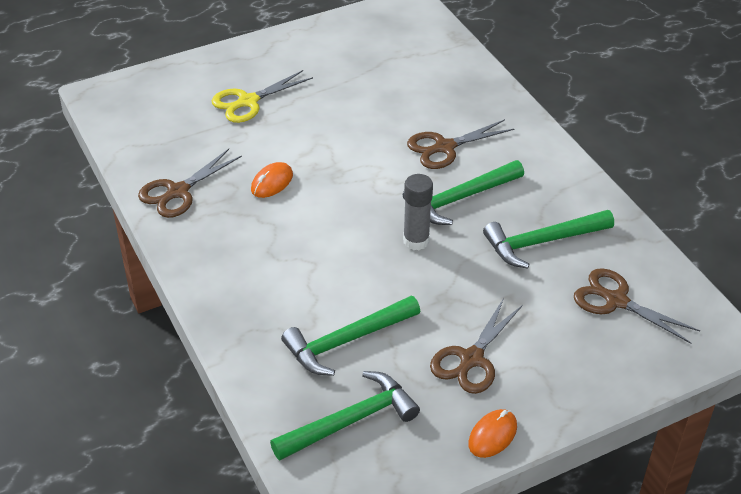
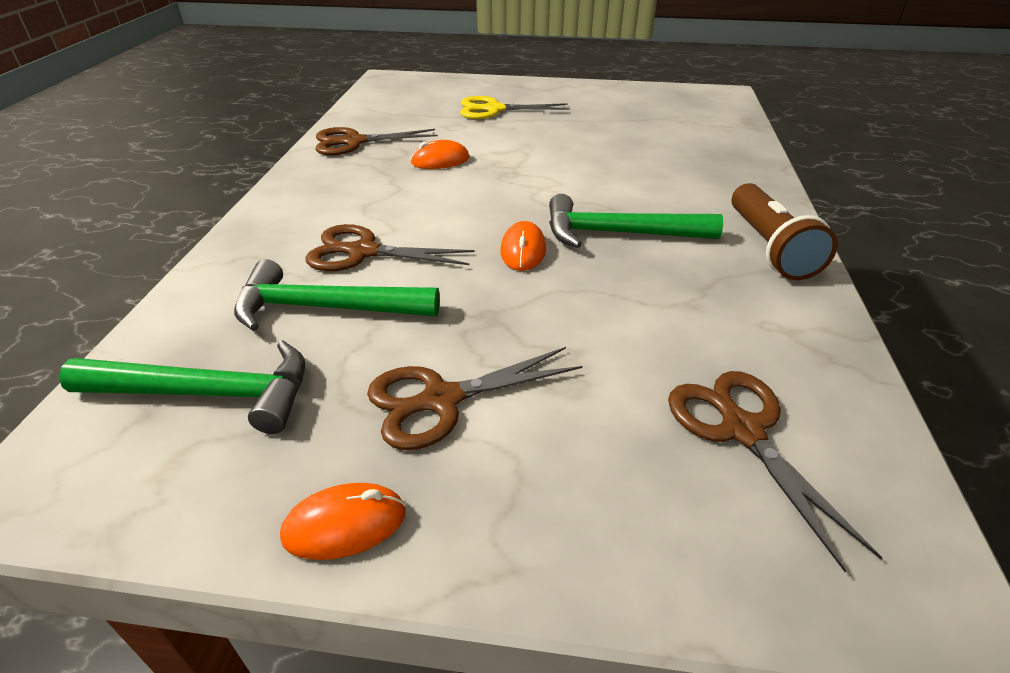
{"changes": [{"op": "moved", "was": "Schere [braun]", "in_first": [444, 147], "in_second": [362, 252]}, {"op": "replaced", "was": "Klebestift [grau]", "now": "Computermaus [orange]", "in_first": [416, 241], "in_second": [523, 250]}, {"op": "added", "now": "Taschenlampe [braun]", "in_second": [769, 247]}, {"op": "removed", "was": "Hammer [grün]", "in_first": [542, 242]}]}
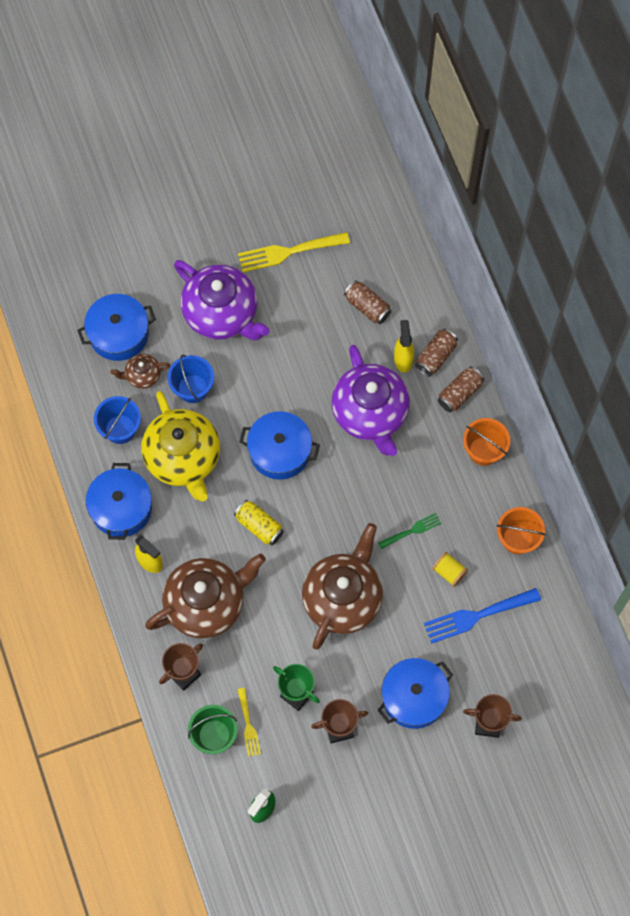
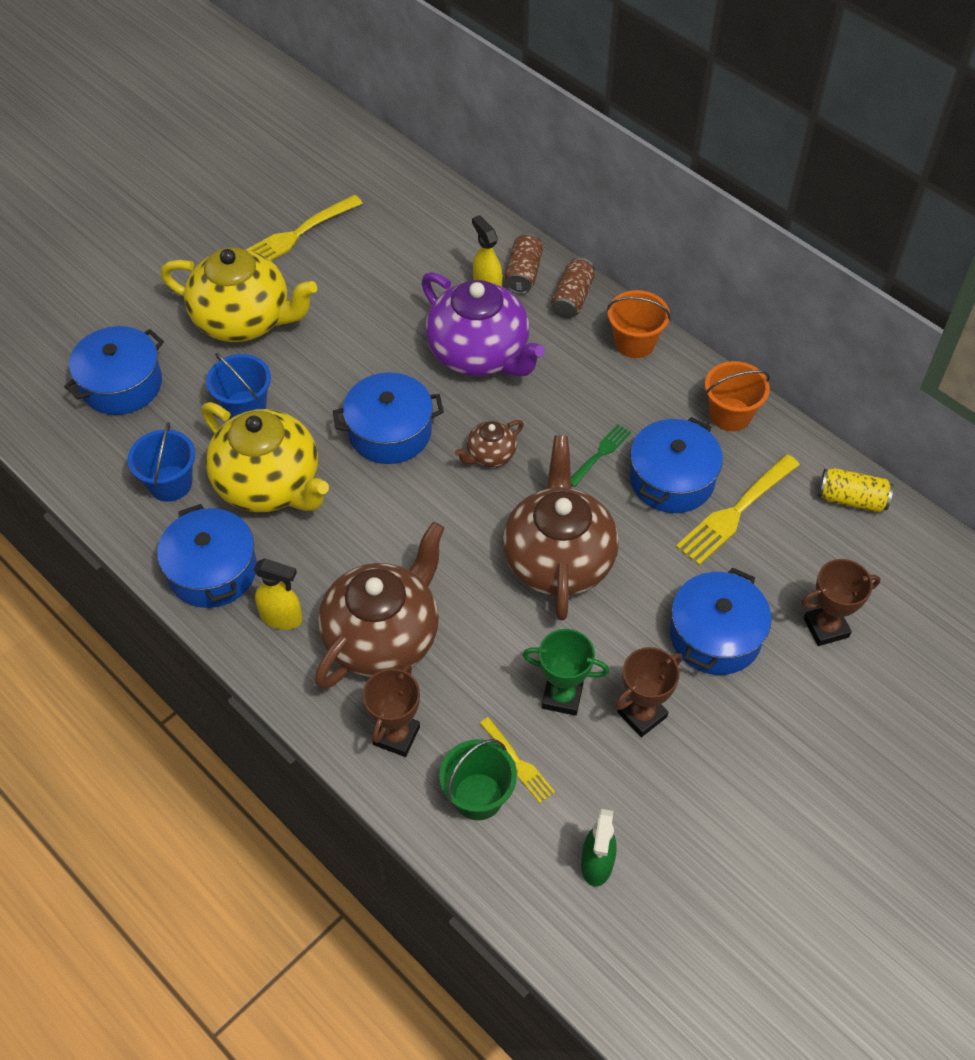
{"changes": [{"op": "recoloured", "was": "Teekanne [lila]", "now": "Teekanne [gelb]", "in_first": [222, 314], "in_second": [244, 320]}, {"op": "moved", "was": "Teekanne [braun]", "in_first": [142, 375], "in_second": [490, 455]}, {"op": "replaced", "was": "Garnrolle [gelb]", "now": "Kochtopf [blau]", "in_first": [449, 572], "in_second": [672, 479]}, {"op": "recoloured", "was": "Gabel [blau]", "now": "Gabel [gelb]", "in_first": [477, 616], "in_second": [735, 513]}, {"op": "moved", "was": "Dose [gelb]", "in_first": [259, 526], "in_second": [851, 499]}, {"op": "removed", "was": "Dose [braun]", "in_first": [367, 307]}]}
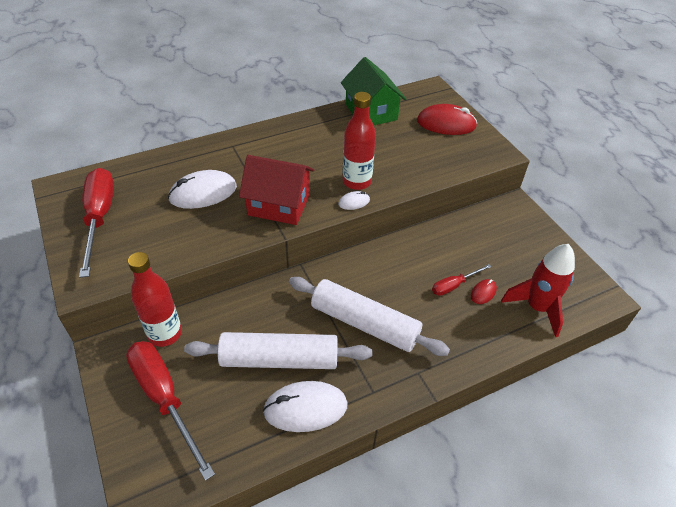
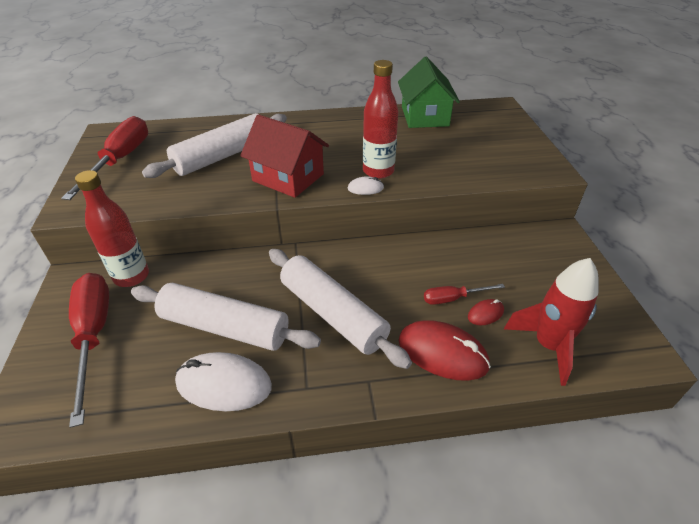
{"changes": [{"op": "replaced", "was": "Computermaus [weiß]", "now": "Nudelholz [weiß]", "in_first": [203, 193], "in_second": [223, 156]}, {"op": "moved", "was": "Computermaus [rot]", "in_first": [446, 124], "in_second": [442, 353]}]}
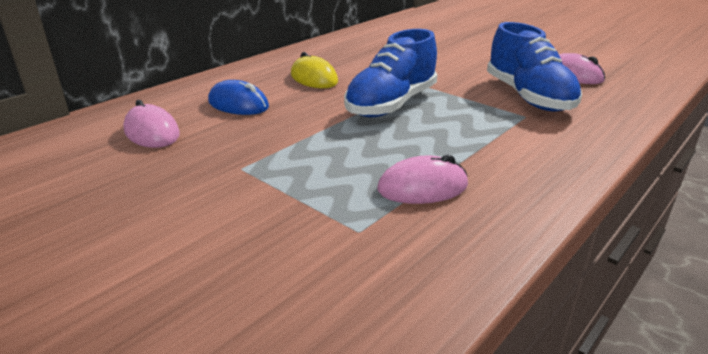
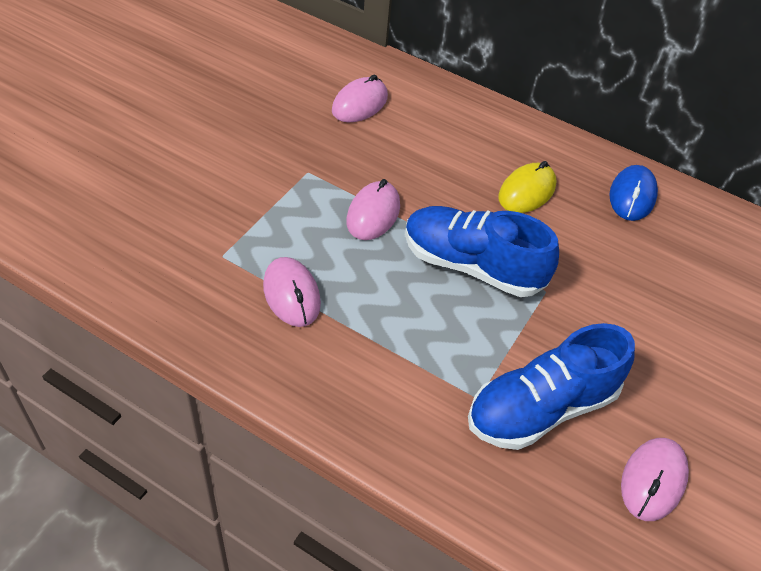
{"changes": [{"op": "added", "now": "Computermaus [rosa]", "in_second": [373, 214]}, {"op": "moved", "was": "Computermaus [blau]", "in_first": [238, 104], "in_second": [632, 196]}]}
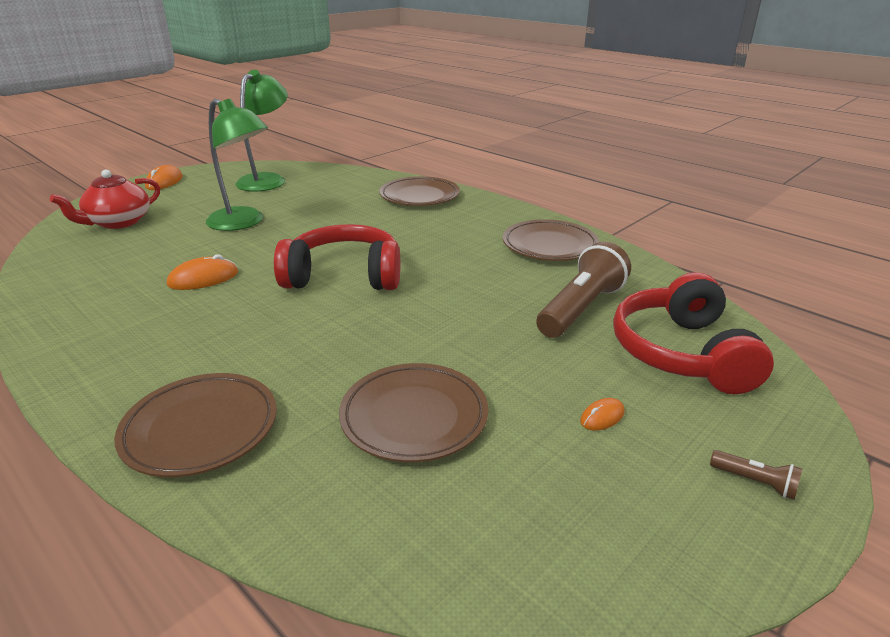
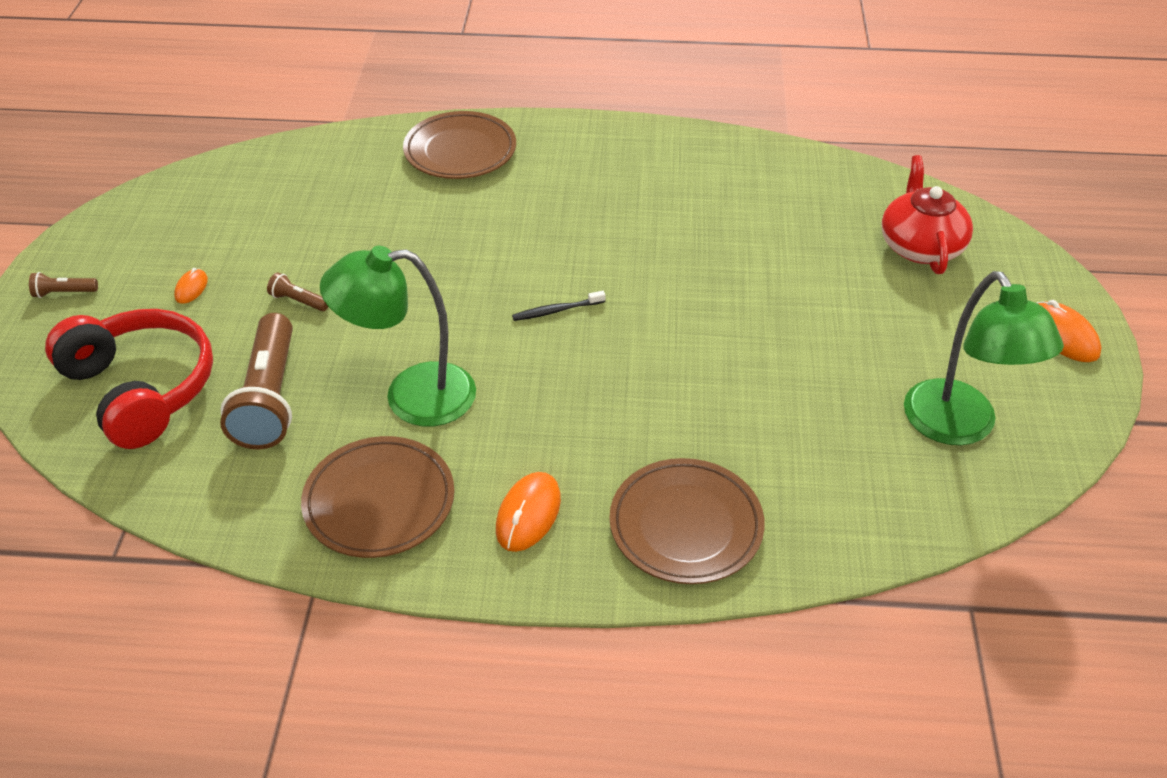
{"changes": [{"op": "added", "now": "Taschenlampe [braun]", "in_second": [298, 301]}, {"op": "moved", "was": "Lampe [grün]", "in_first": [243, 223], "in_second": [411, 396]}, {"op": "moved", "was": "Computermaus [orange]", "in_first": [203, 278], "in_second": [528, 514]}, {"op": "replaced", "was": "Kopfhörer [rot]", "now": "Zahnbürste [schwarz]", "in_first": [344, 276], "in_second": [556, 310]}, {"op": "removed", "was": "Teller [braun]", "in_first": [414, 416]}]}
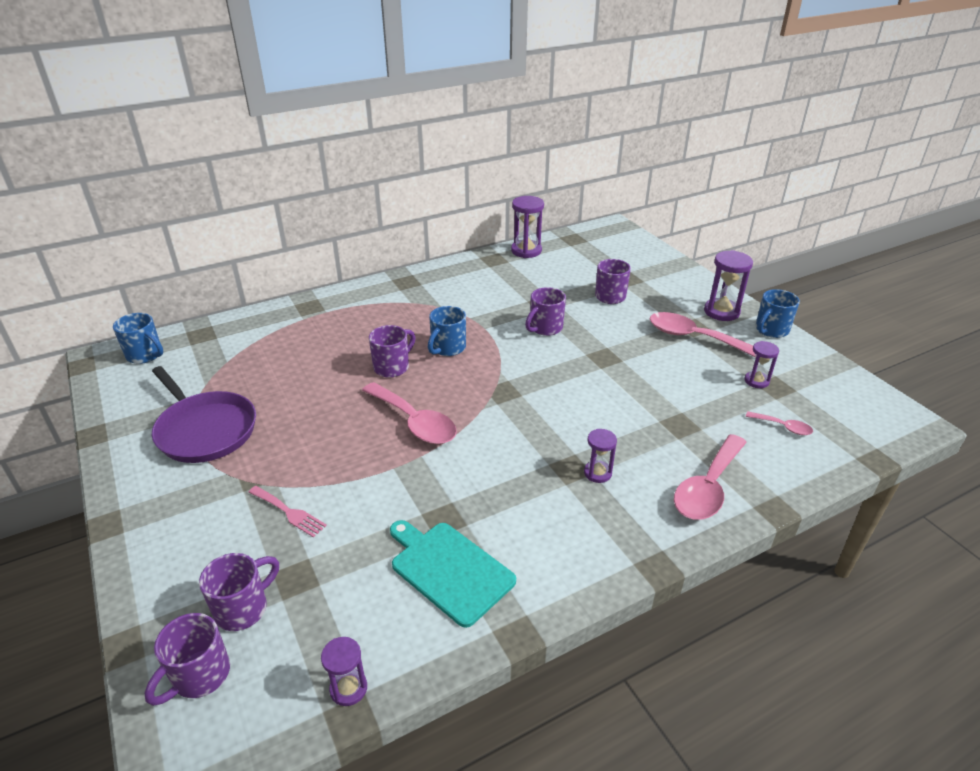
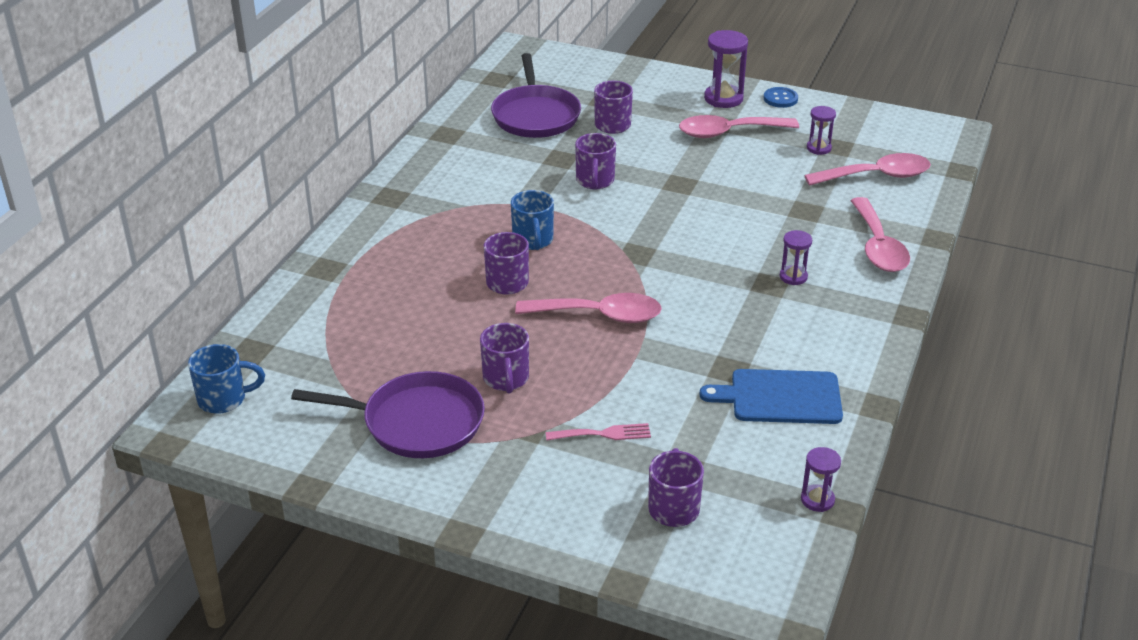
{"changes": [{"op": "moved", "was": "Tasse [lila]", "in_first": [199, 676], "in_second": [506, 379]}, {"op": "added", "now": "Pfanne [lila]", "in_second": [535, 115]}, {"op": "recoloured", "was": "Schneidebrett [türkis]", "now": "Schneidebrett [blau]", "in_first": [449, 570], "in_second": [780, 397]}, {"op": "replaced", "was": "Tasse [blau]", "now": "Knopf [blau]", "in_first": [771, 330], "in_second": [780, 99]}, {"op": "resized", "was": "Löffel [rosa]", "in_first": [783, 427], "in_second": [876, 176], "ratio": 2.04}, {"op": "removed", "was": "Sanduhr [lila]", "in_first": [526, 251]}]}
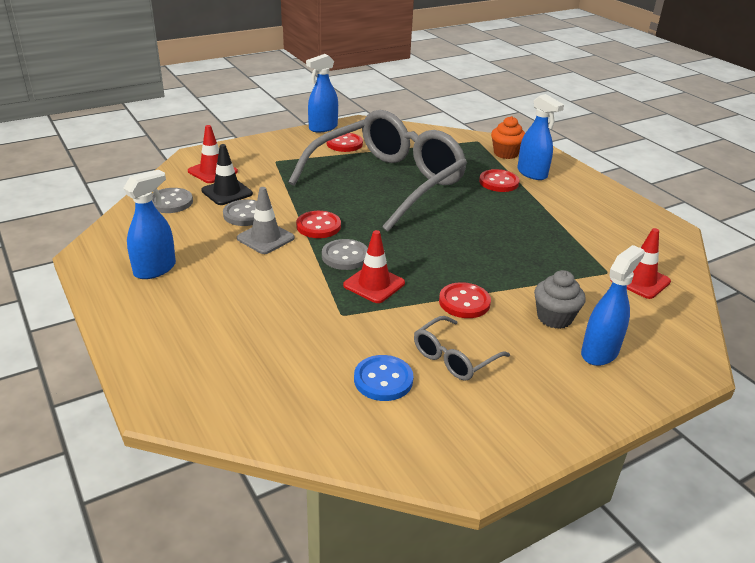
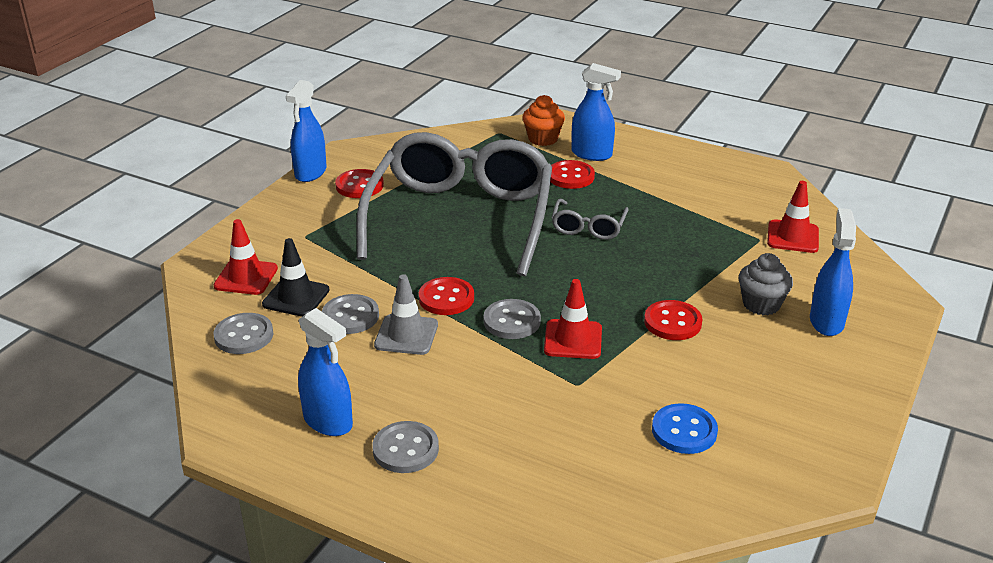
{"changes": [{"op": "turned", "was": "Sprühflasche [blau]", "in_first": [155, 269], "in_second": [328, 422], "clockwise": 120}, {"op": "added", "now": "Knopf [grau]", "in_second": [405, 449]}, {"op": "moved", "was": "Brille [grau]", "in_first": [454, 358], "in_second": [588, 227]}]}
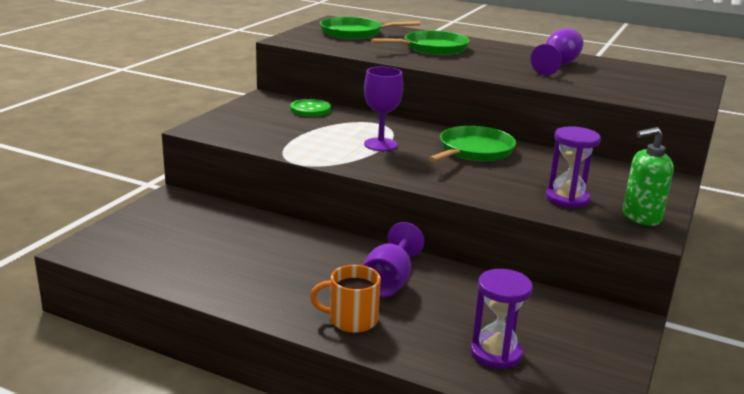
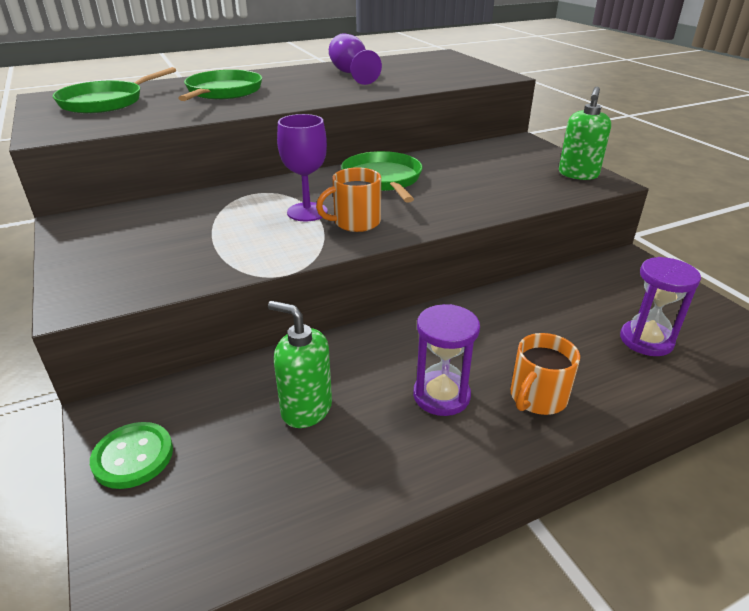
{"changes": [{"op": "moved", "was": "Knopf [grün]", "in_first": [310, 110], "in_second": [133, 456]}, {"op": "added", "now": "Seifenspender [grün]", "in_second": [306, 409]}, {"op": "added", "now": "Tasse [orange]", "in_second": [355, 222]}, {"op": "moved", "was": "Sanduhr [lila]", "in_first": [567, 199], "in_second": [441, 395]}, {"op": "removed", "was": "Kelch [lila]", "in_first": [389, 282]}]}
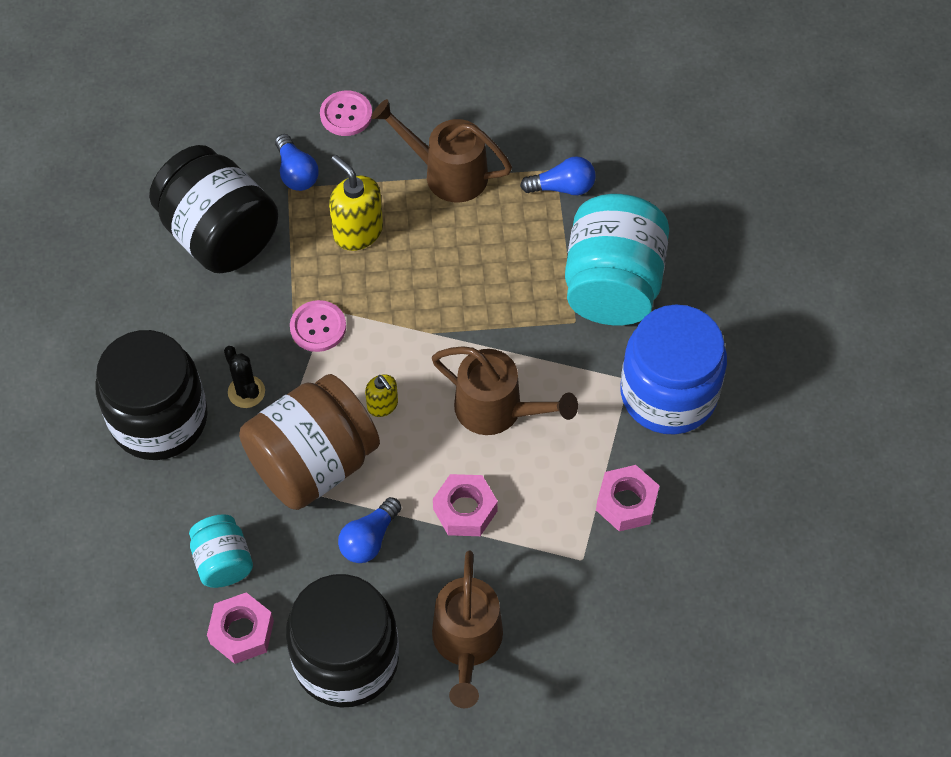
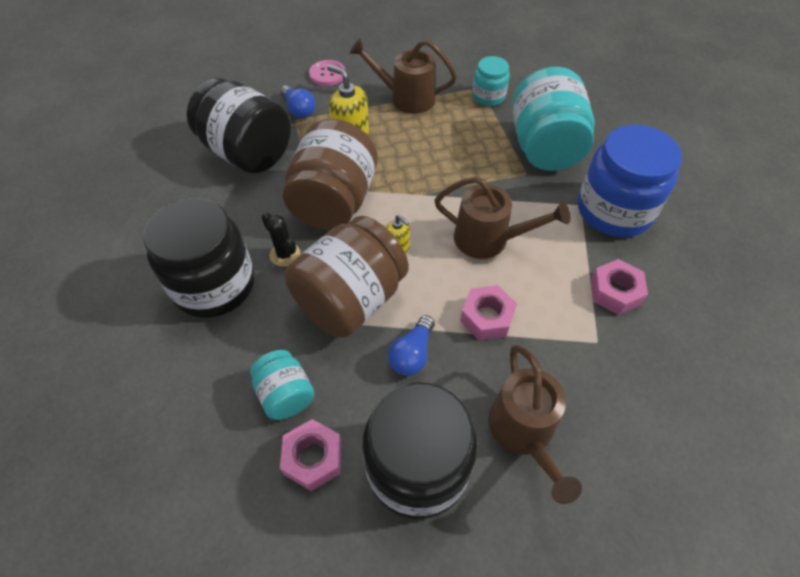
{"changes": [{"op": "replaced", "was": "Knopf [rosa]", "now": "Einmachglas [braun]", "in_first": [318, 327], "in_second": [334, 202]}, {"op": "replaced", "was": "Glühbirne [blau]", "now": "Einmachglas [türkis]", "in_first": [562, 187], "in_second": [488, 96]}]}
